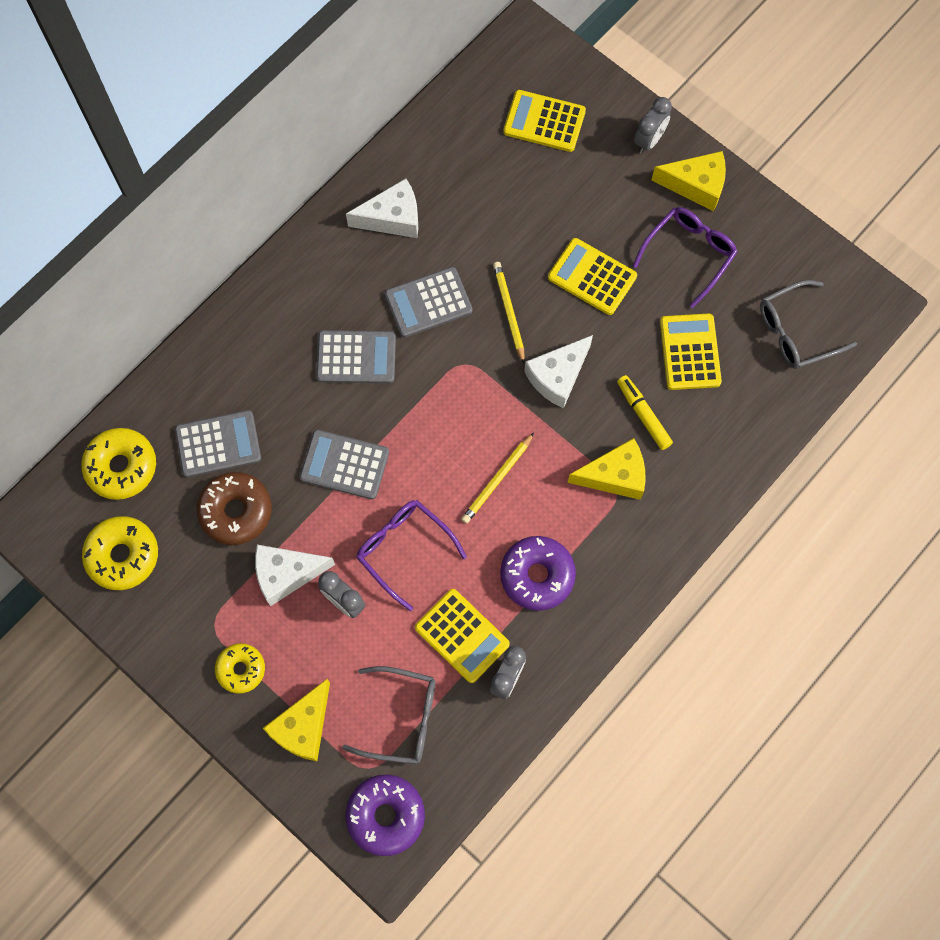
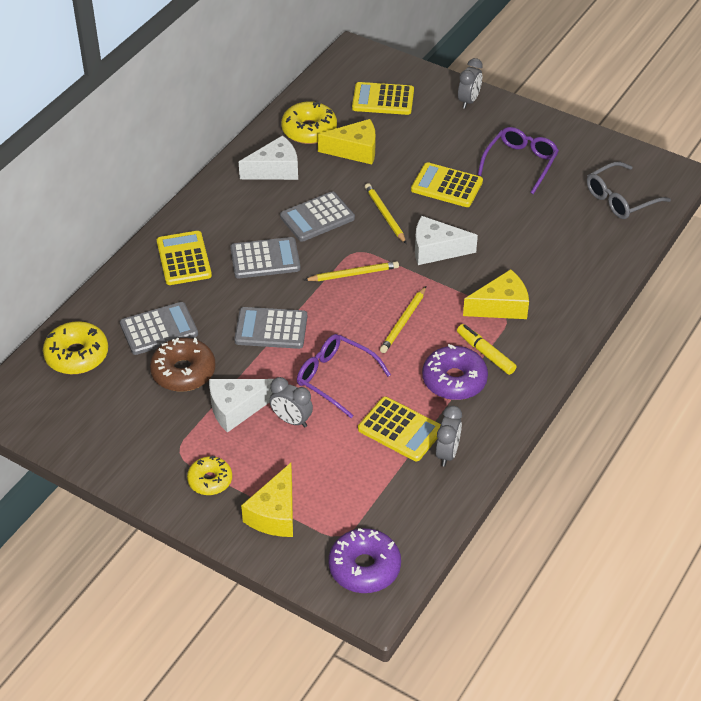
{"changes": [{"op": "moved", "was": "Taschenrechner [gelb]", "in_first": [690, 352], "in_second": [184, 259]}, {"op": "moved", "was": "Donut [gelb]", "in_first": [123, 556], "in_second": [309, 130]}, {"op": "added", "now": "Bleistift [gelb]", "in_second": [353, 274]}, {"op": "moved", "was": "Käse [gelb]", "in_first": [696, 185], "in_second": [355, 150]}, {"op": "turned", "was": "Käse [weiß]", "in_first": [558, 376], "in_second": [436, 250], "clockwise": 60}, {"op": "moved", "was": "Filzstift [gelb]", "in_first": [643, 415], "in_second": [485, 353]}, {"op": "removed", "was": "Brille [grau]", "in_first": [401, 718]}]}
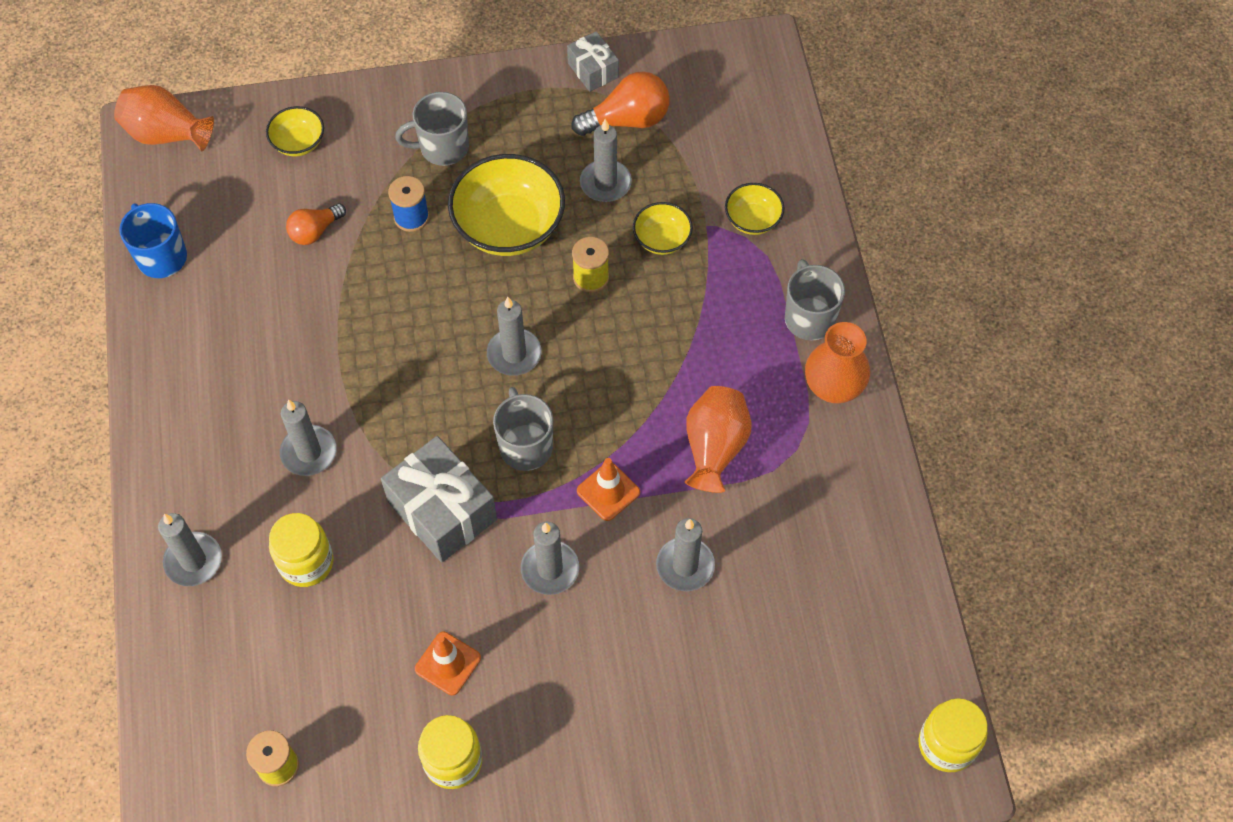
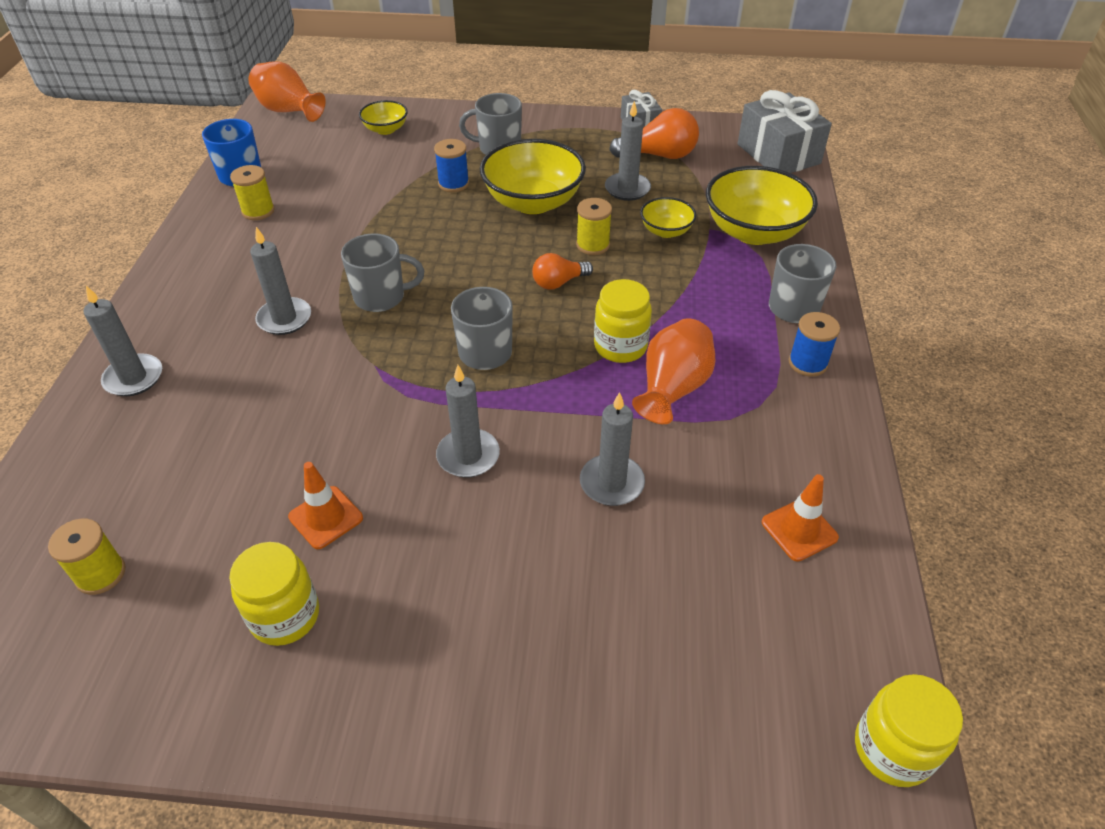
{"changes": [{"op": "added", "now": "Garnrolle [gelb]", "in_second": [258, 211]}, {"op": "added", "now": "Tasse [grau]", "in_second": [381, 297]}, {"op": "moved", "was": "Glühbirne [orange]", "in_first": [315, 231], "in_second": [558, 282]}, {"op": "moved", "was": "Einmachglas [gelb]", "in_first": [306, 562], "in_second": [620, 346]}, {"op": "resized", "was": "Schüssel [gelb]", "in_first": [752, 220], "in_second": [753, 232], "ratio": 1.94}, {"op": "moved", "was": "Geschenk [grau]", "in_first": [442, 510], "in_second": [778, 154]}, {"op": "moved", "was": "Leitkegel [orange]", "in_first": [608, 491], "in_second": [799, 530]}, {"op": "replaced", "was": "Vase [orange]", "now": "Garnrolle [blau]", "in_first": [833, 387], "in_second": [807, 363]}, {"op": "removed", "was": "Kerze [grau]", "in_first": [514, 354]}]}
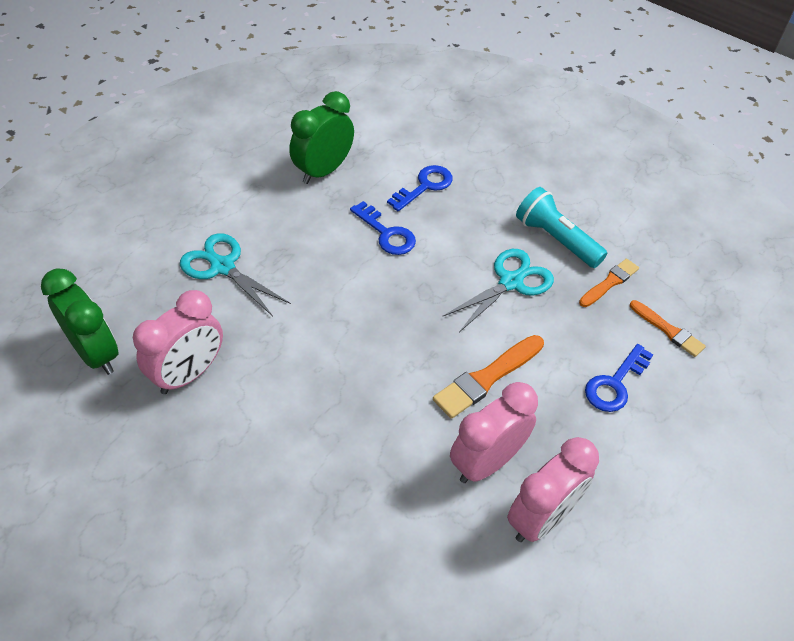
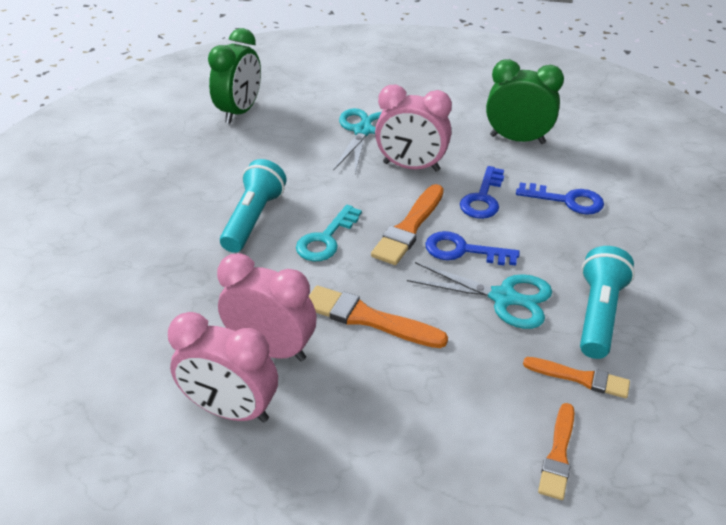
{"changes": [{"op": "added", "now": "Taschenlampe [türkis]", "in_second": [253, 219]}, {"op": "added", "now": "Schlüssel [türkis]", "in_second": [326, 239]}, {"op": "added", "now": "Pinsel [orange]", "in_second": [409, 228]}, {"op": "moved", "was": "Wecker [rosa]", "in_first": [189, 374], "in_second": [411, 167]}, {"op": "moved", "was": "Schlüssel [blau]", "in_first": [615, 383], "in_second": [463, 250]}]}
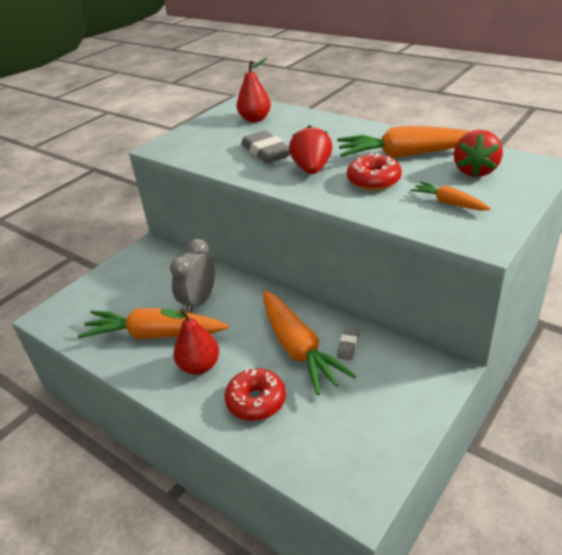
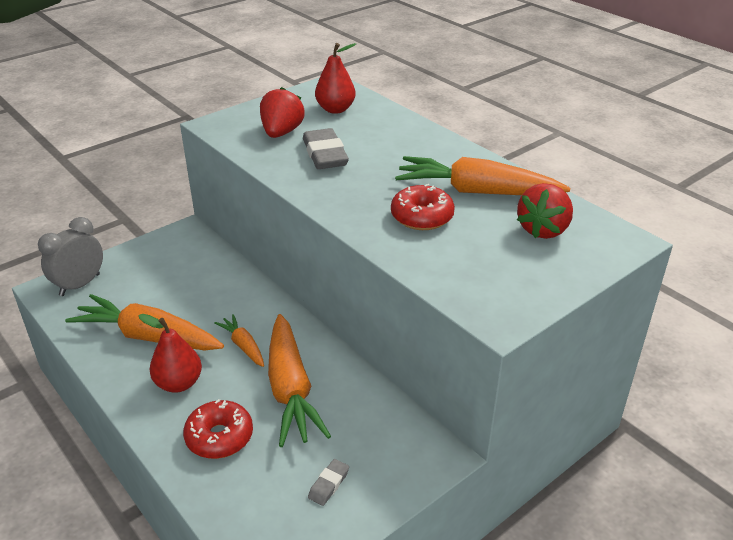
{"changes": [{"op": "moved", "was": "Wecker [grau]", "in_first": [199, 302], "in_second": [80, 285]}, {"op": "moved", "was": "Karotte [orange]", "in_first": [449, 203], "in_second": [243, 346]}, {"op": "moved", "was": "Erdbeere [rot]", "in_first": [312, 169], "in_second": [281, 133]}, {"op": "moved", "was": "Radiergummi [grau]", "in_first": [348, 346], "in_second": [328, 484]}]}
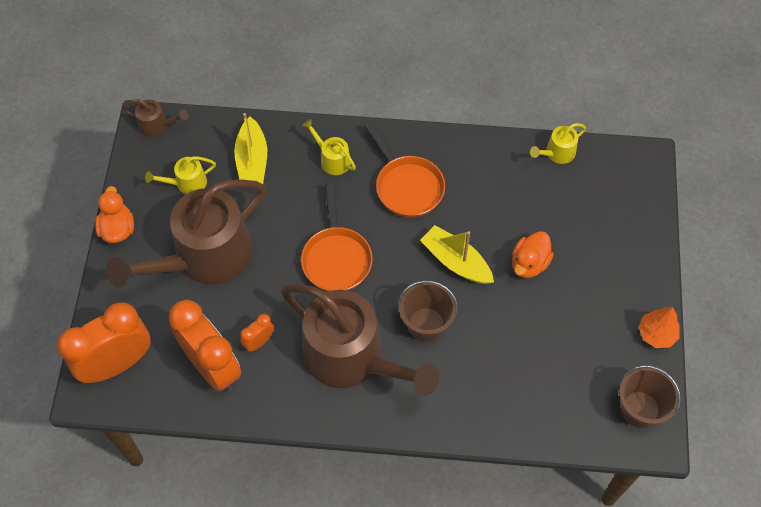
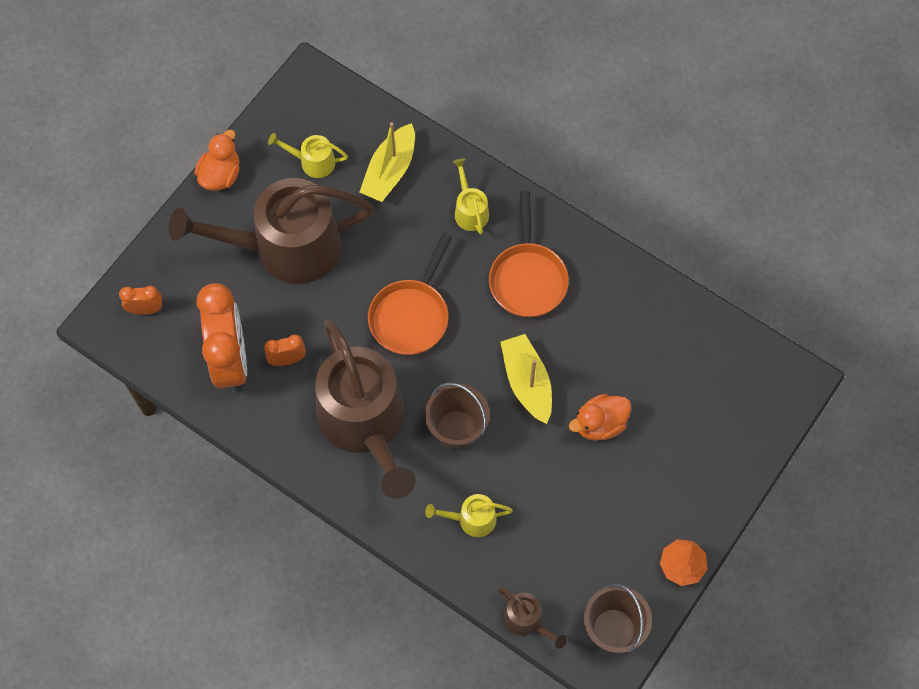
{"changes": [{"op": "resized", "was": "Wecker [orange]", "in_first": [117, 363], "in_second": [145, 309], "ratio": 0.45}, {"op": "moved", "was": "Gießkanne [gelb]", "in_first": [557, 153], "in_second": [472, 519]}, {"op": "moved", "was": "Gießkanne [braun]", "in_first": [157, 126], "in_second": [527, 621]}]}
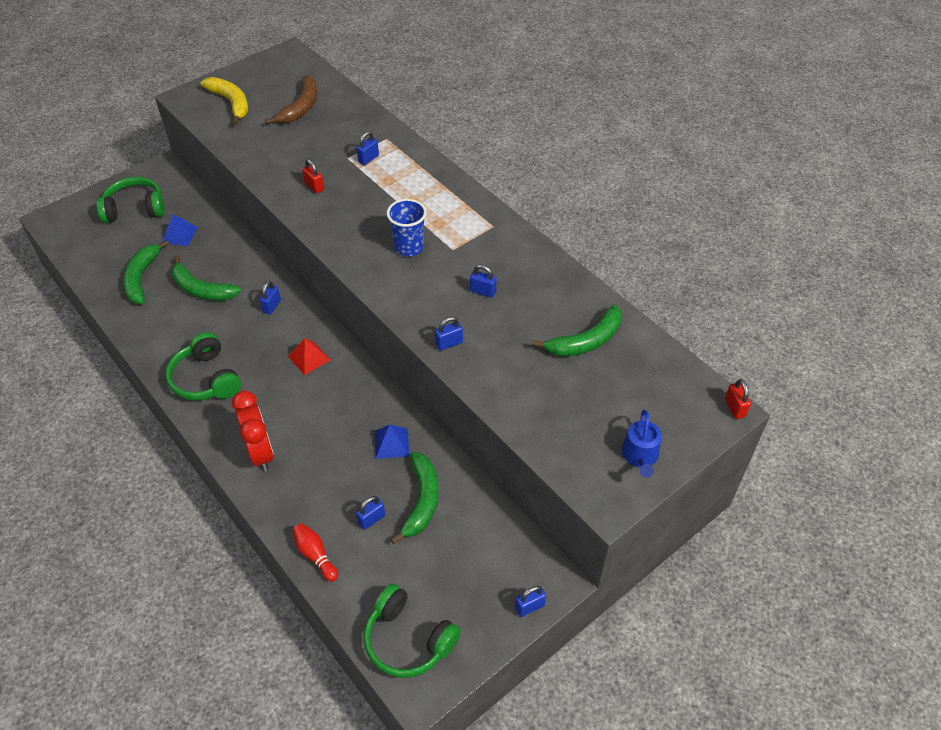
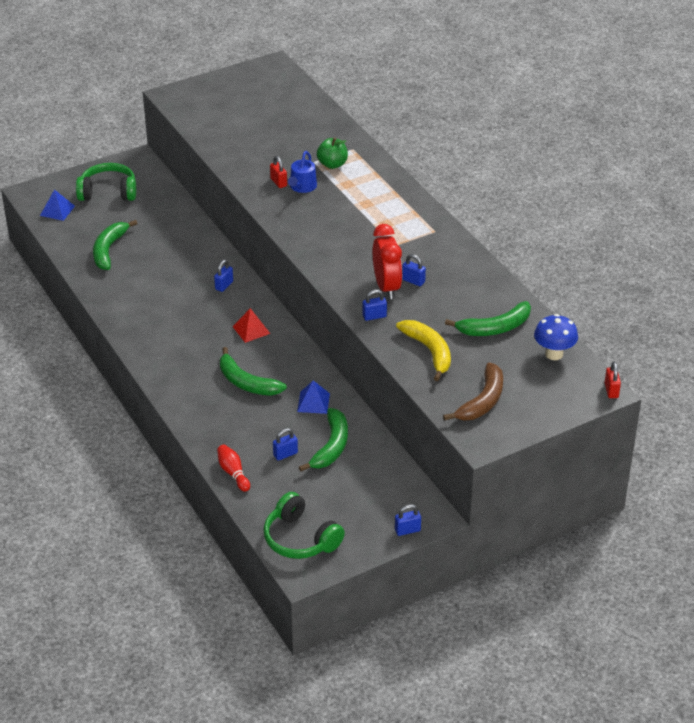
{"changes": [{"op": "moved", "was": "Pyramide [blau]", "in_first": [179, 234], "in_second": [57, 210]}, {"op": "moved", "was": "Banane [grün]", "in_first": [201, 289], "in_second": [246, 382]}, {"op": "moved", "was": "Gießkanne [blau]", "in_first": [640, 456], "in_second": [302, 187]}, {"op": "replaced", "was": "Vorhängeschloss [blau]", "now": "Apfel [grün]", "in_first": [368, 159], "in_second": [332, 164]}, {"op": "moved", "was": "Wecker [rot]", "in_first": [260, 452], "in_second": [386, 287]}, {"op": "moved", "was": "Banane [gelb]", "in_first": [231, 103], "in_second": [429, 351]}, {"op": "moved", "was": "Banane [braun]", "in_first": [301, 107], "in_second": [482, 401]}, {"op": "added", "now": "Pilz [blau]", "in_second": [554, 354]}, {"op": "removed", "was": "Kopfhörer [grün]", "in_first": [206, 379]}, {"op": "removed", "was": "Becher [blau]", "in_first": [409, 247]}]}
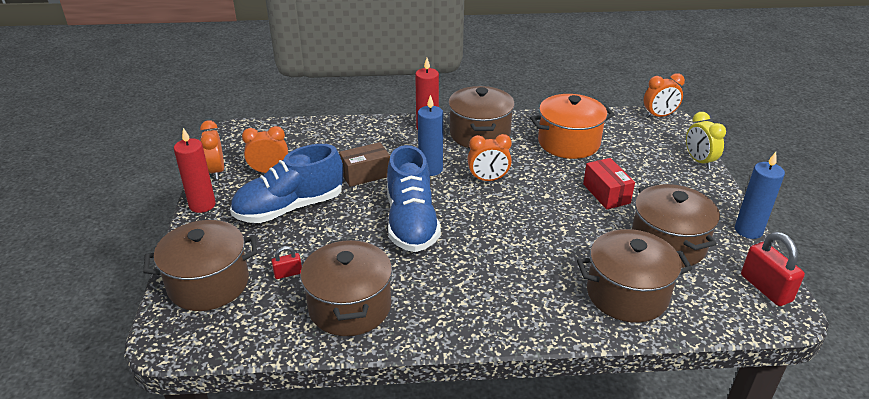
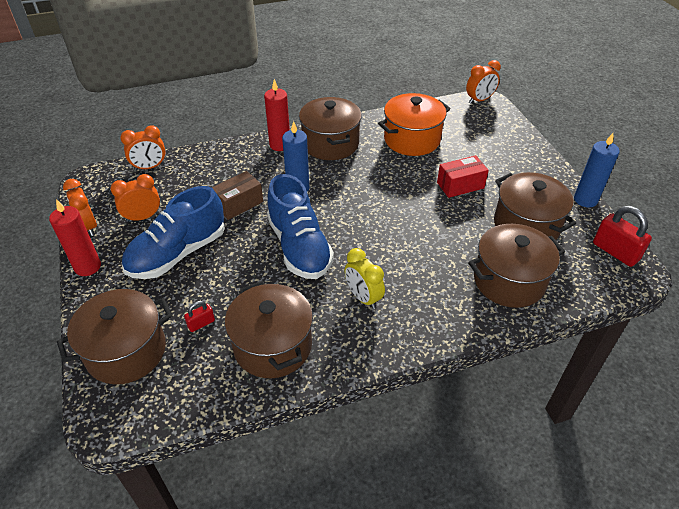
{"changes": [{"op": "moved", "was": "Wecker [orange]", "in_first": [488, 179], "in_second": [149, 167]}, {"op": "moved", "was": "Wecker [gelb]", "in_first": [699, 161], "in_second": [363, 297]}, {"op": "turned", "was": "Schachtel [rot]", "in_first": [606, 193], "in_second": [460, 185], "clockwise": -75}]}
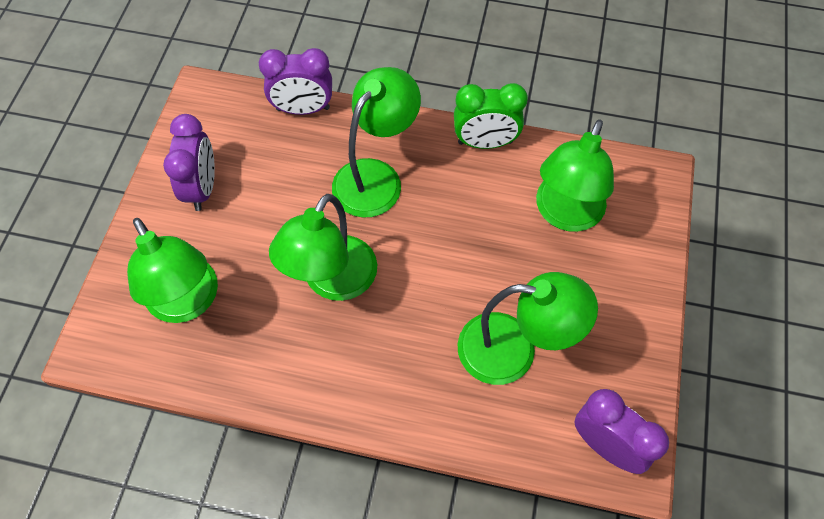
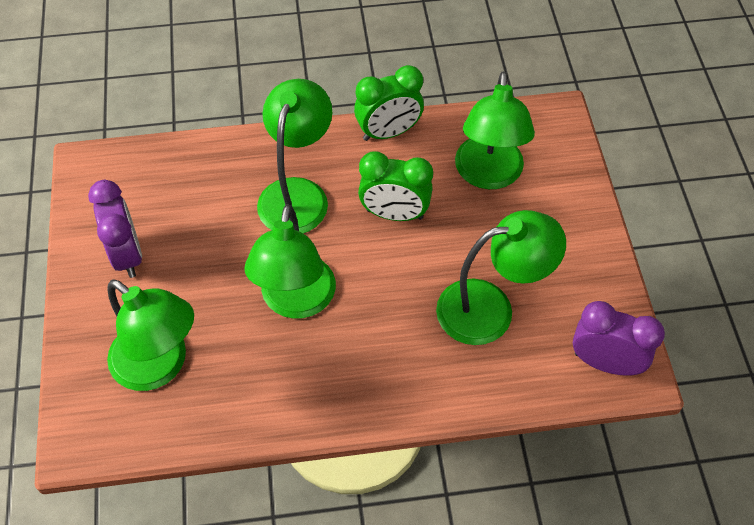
{"changes": [{"op": "added", "now": "Wecker [grün]", "in_second": [394, 214]}, {"op": "removed", "was": "Wecker [lila]", "in_first": [303, 109]}]}
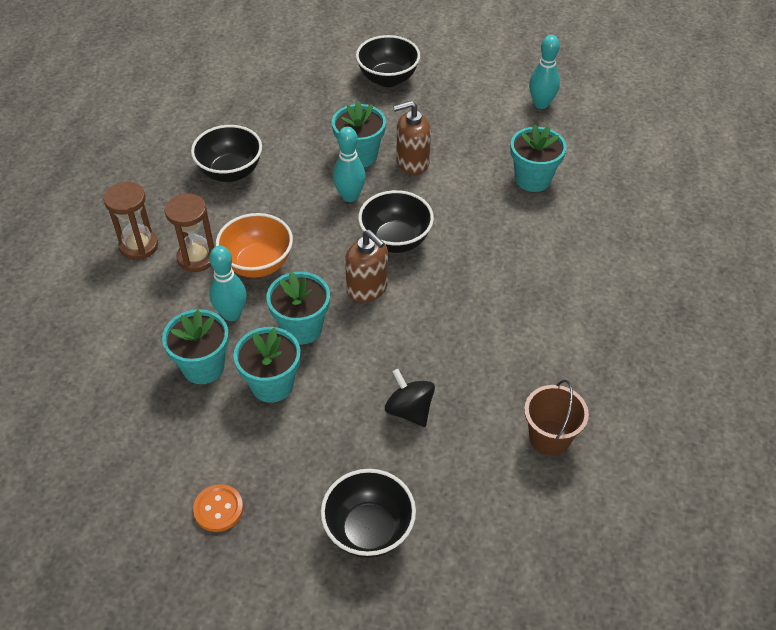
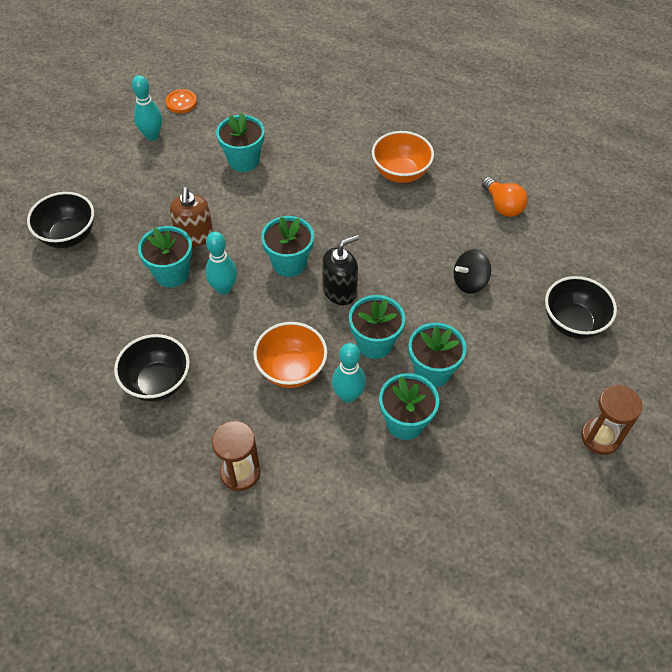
{"changes": [{"op": "moved", "was": "Knopf [orange]", "in_first": [218, 509], "in_second": [181, 102]}, {"op": "replaced", "was": "Schüssel [schwarz]", "now": "Blumentopf [türkis]", "in_first": [395, 240], "in_second": [289, 263]}, {"op": "recoloured", "was": "Seifenspender [braun]", "now": "Seifenspender [schwarz]", "in_first": [367, 288], "in_second": [340, 291]}, {"op": "added", "now": "Schüssel [orange]", "in_second": [400, 173]}, {"op": "replaced", "was": "Eimer [braun]", "now": "Glühbirne [orange]", "in_first": [549, 437], "in_second": [502, 206]}, {"op": "moved", "was": "Sanduhr [braun]", "in_first": [197, 258], "in_second": [600, 437]}]}
